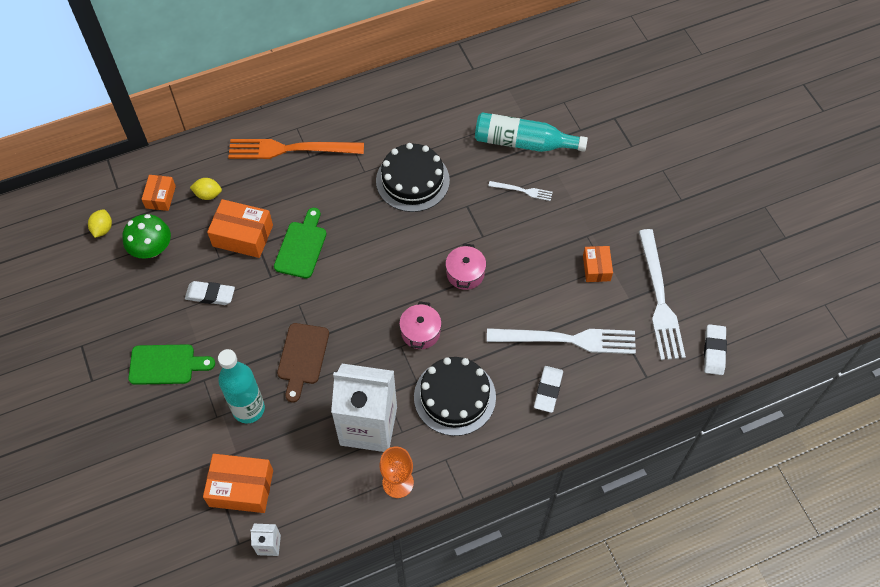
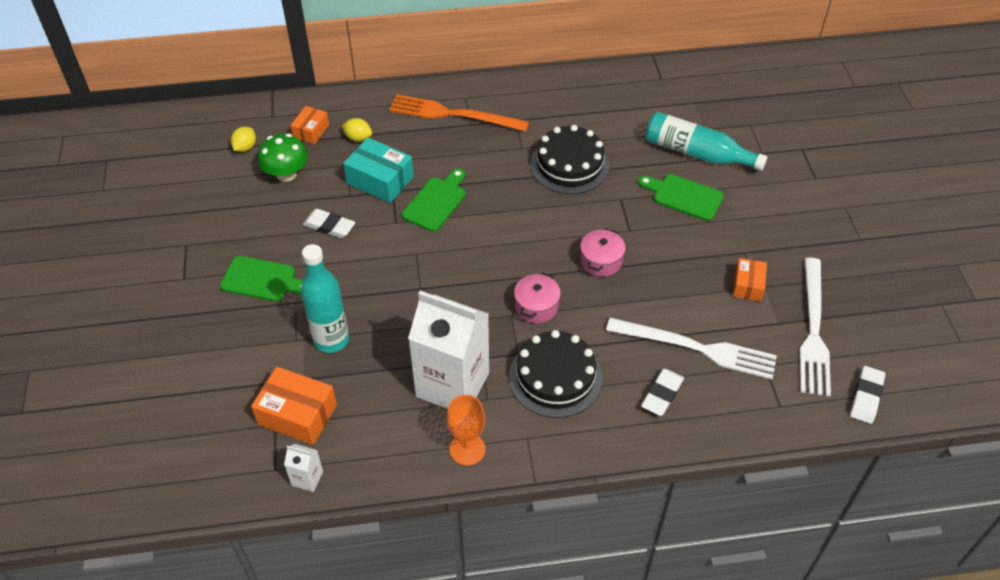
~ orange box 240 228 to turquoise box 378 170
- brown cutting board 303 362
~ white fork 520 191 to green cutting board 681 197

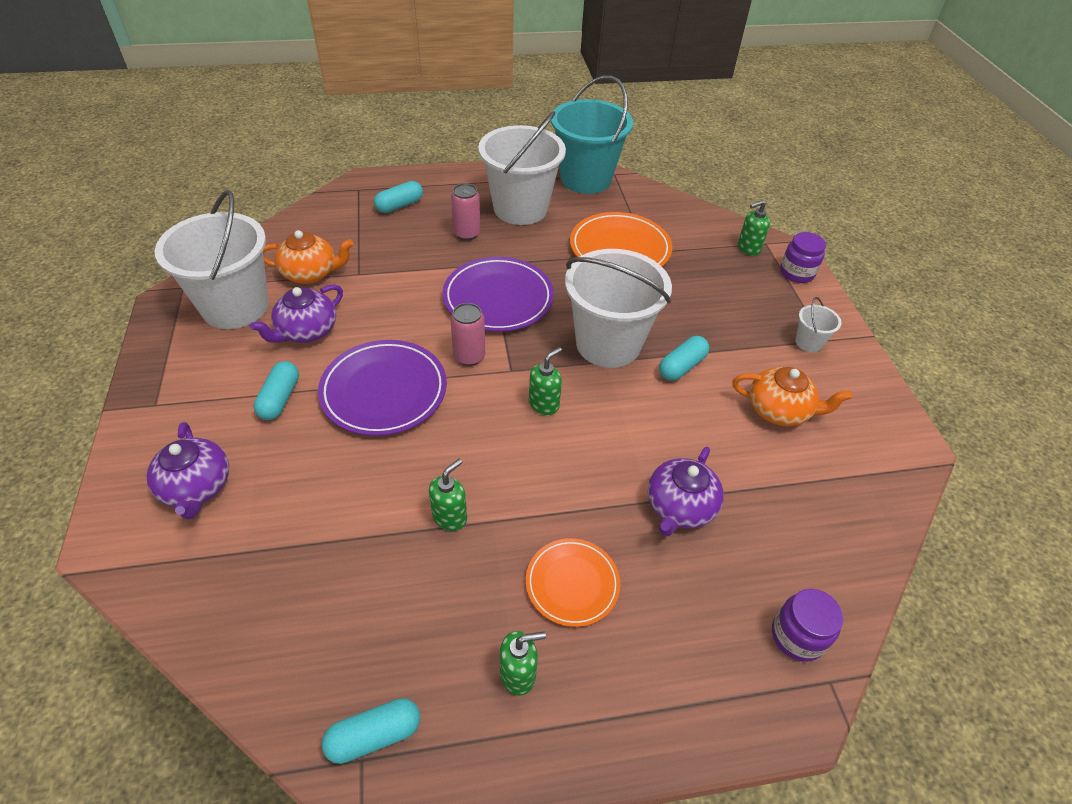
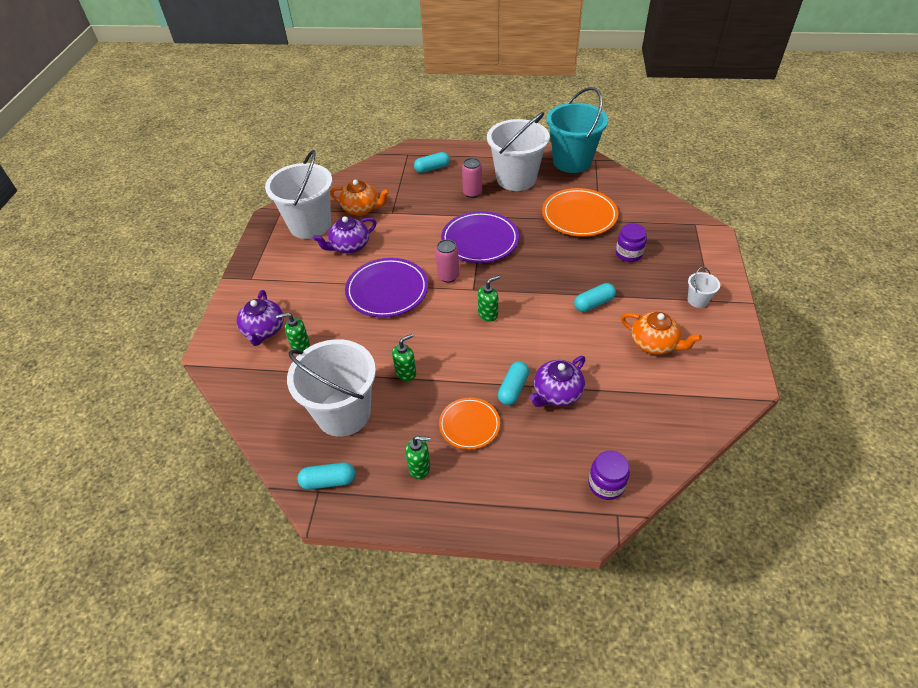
~ turquoise capsule 276 390 to 513 383
~ white bucket 618 308 to 331 388
~ green soap dispenser 754 228 to 293 333
~ purple jar 803 257 to 631 242

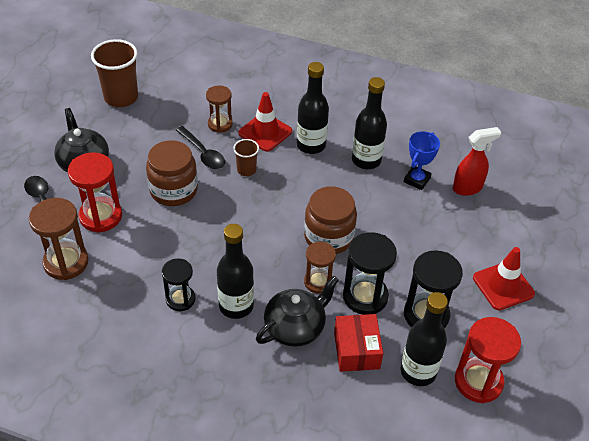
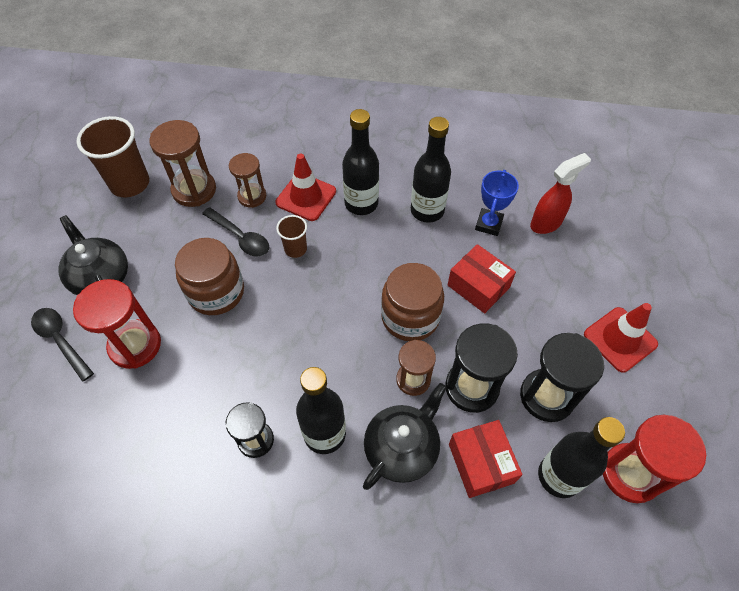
~ brown hourglass 59 239 to 182 163
+ red box 482 278

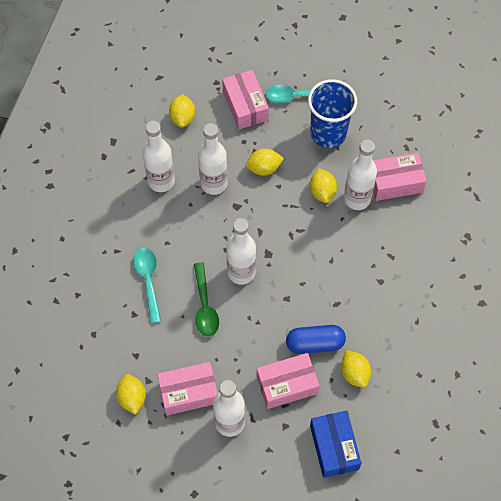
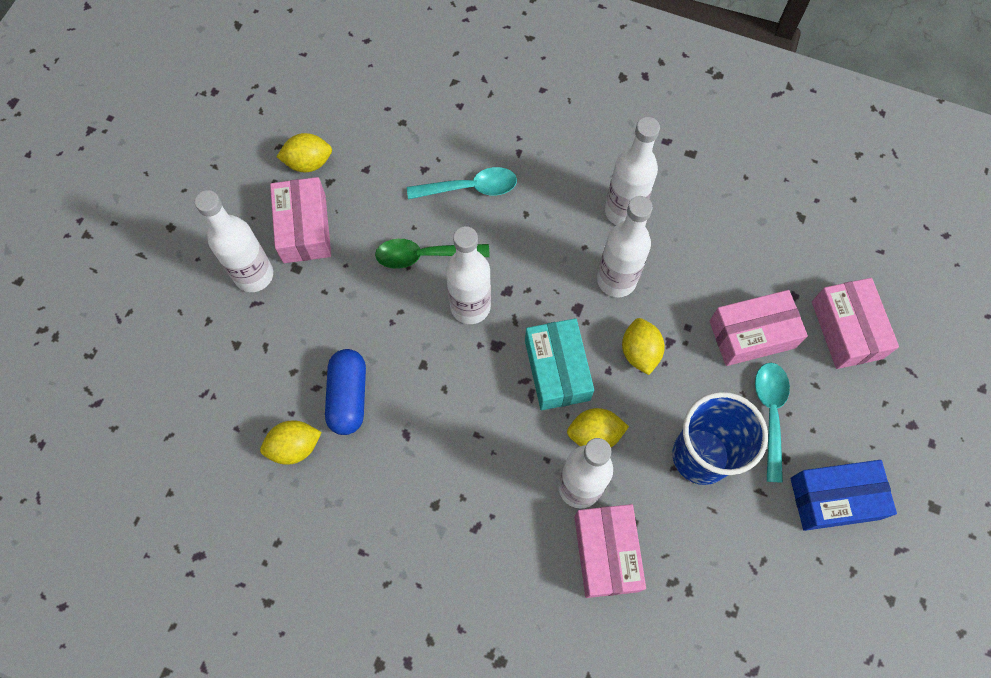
- yellow lemon 182 111
~ pink box 288 381 to 855 323
~ blue box 335 444 to 843 495
+ turquoise box 559 364

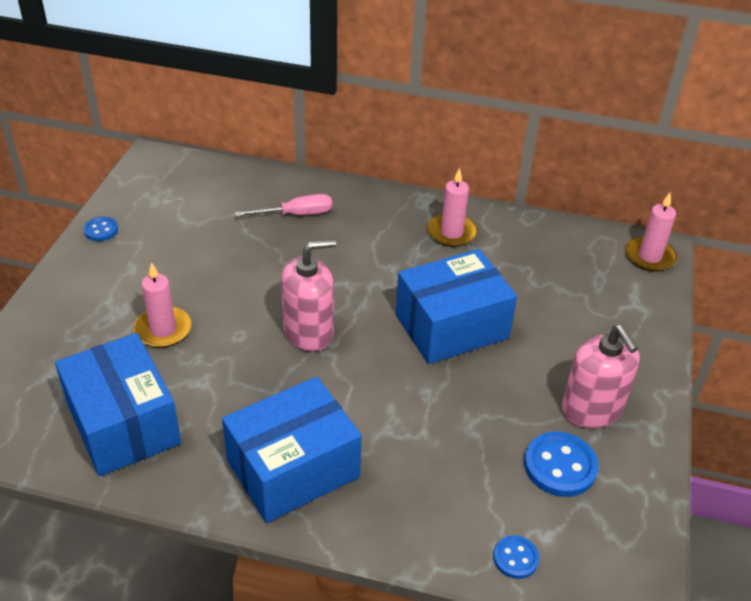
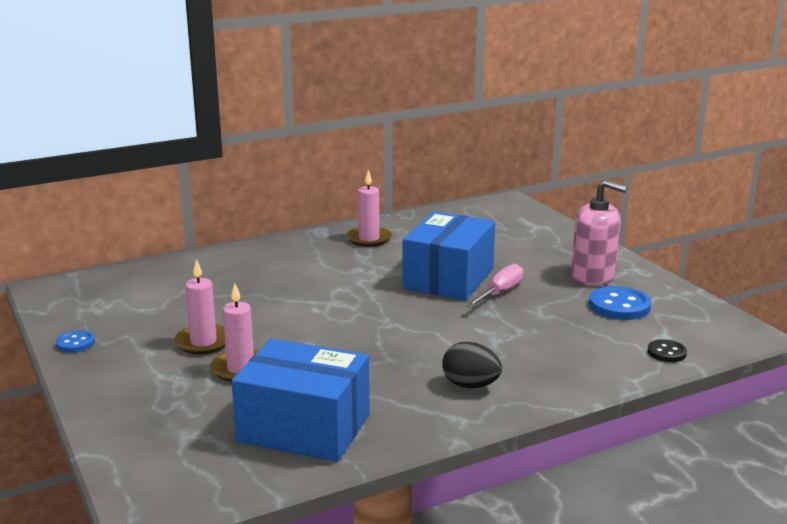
~ blue box 292 450 to black egg 472 365
~ pink screwdriver 283 205 to 494 286
- pink soap dispenser 308 295
~ blue button 516 557 to black button 667 350
~ pink candle 651 232 to 199 306

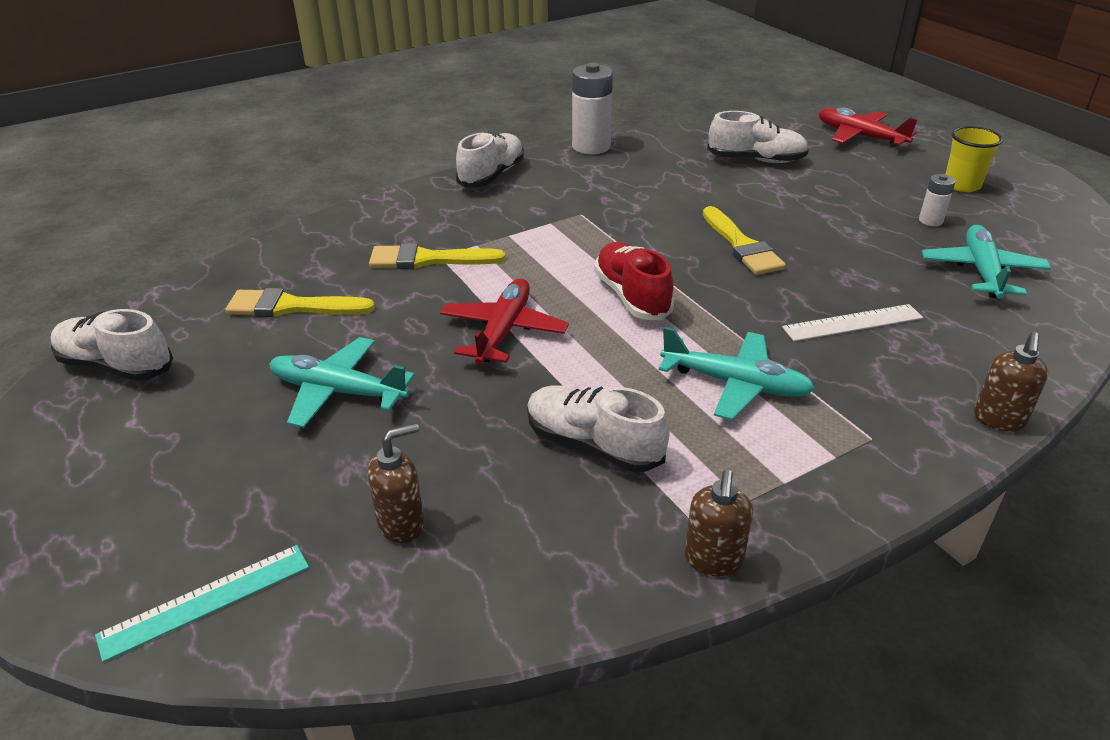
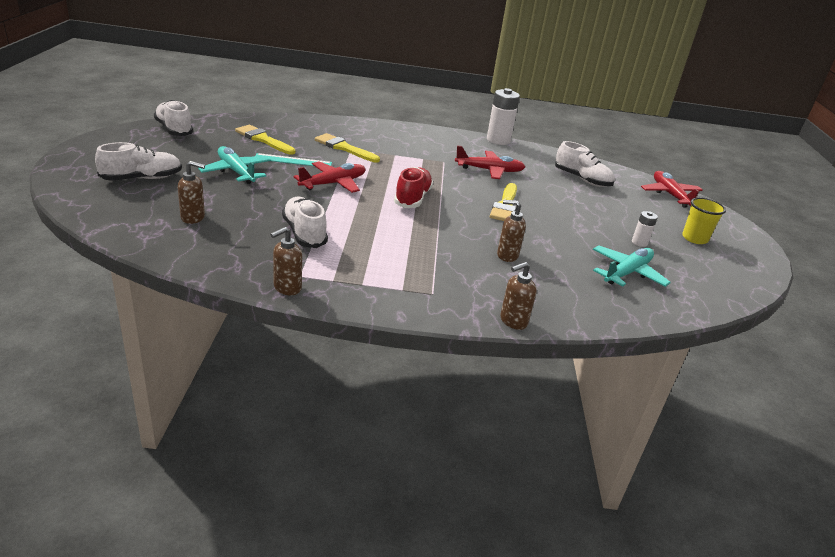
~ turquoise ruler 202 603 to 293 159
~ white shoe 490 159 to 138 161
- turquoise plane 737 373
~ white ruler 852 322 to brown soap dispenser 511 231
+ red plane 490 162

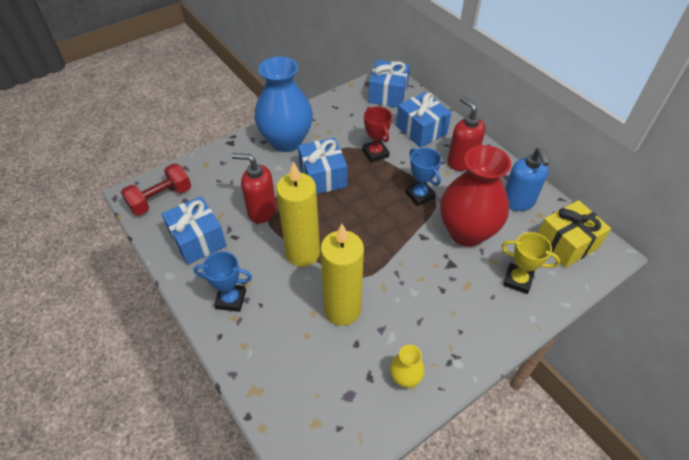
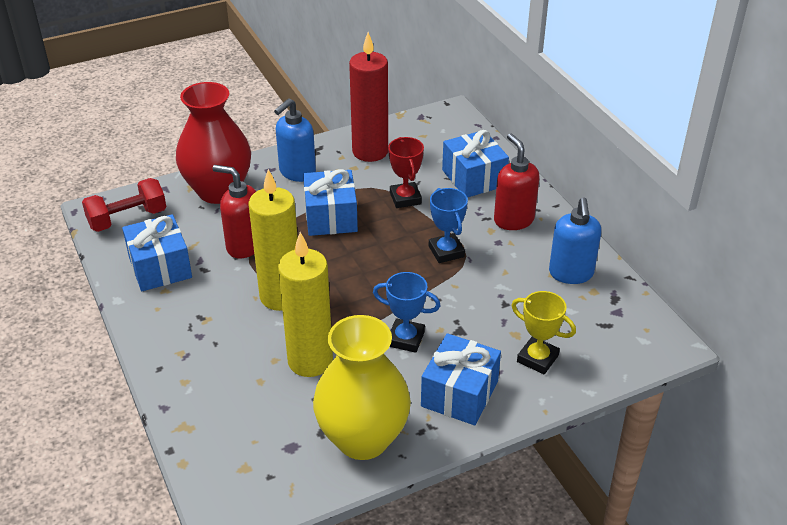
~ blue trophy 223 281 to 407 312
~ blue vase 283 104 to blue soap dispenser 295 140
~ blue gift 389 84 to 461 379
~ yellow vase 407 366 = 362 387 x2.29
~ red vase 475 196 to 213 143
- yellow gift 574 234
+ red candle 368 97

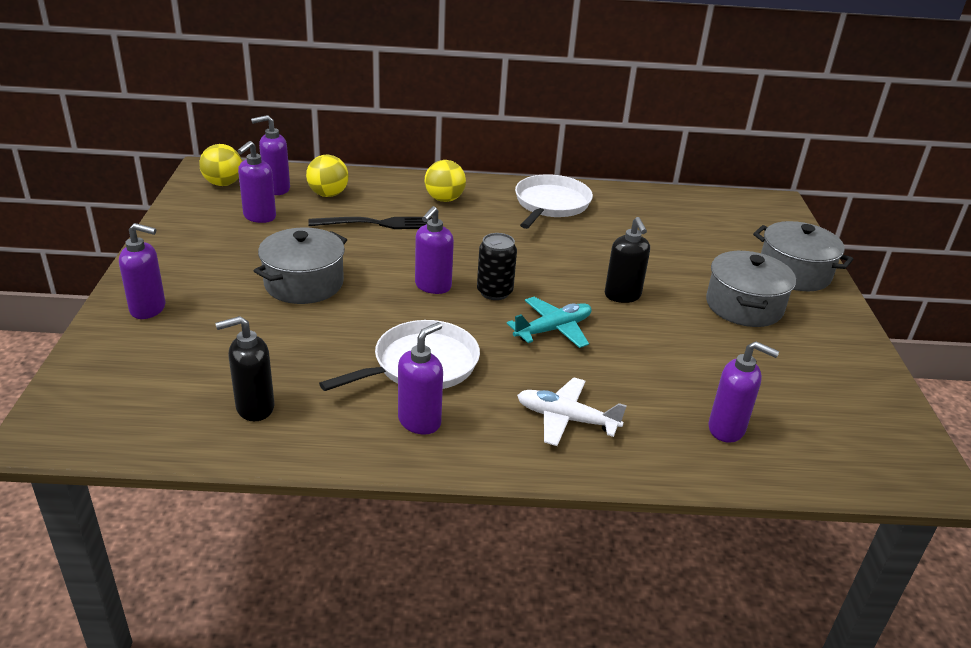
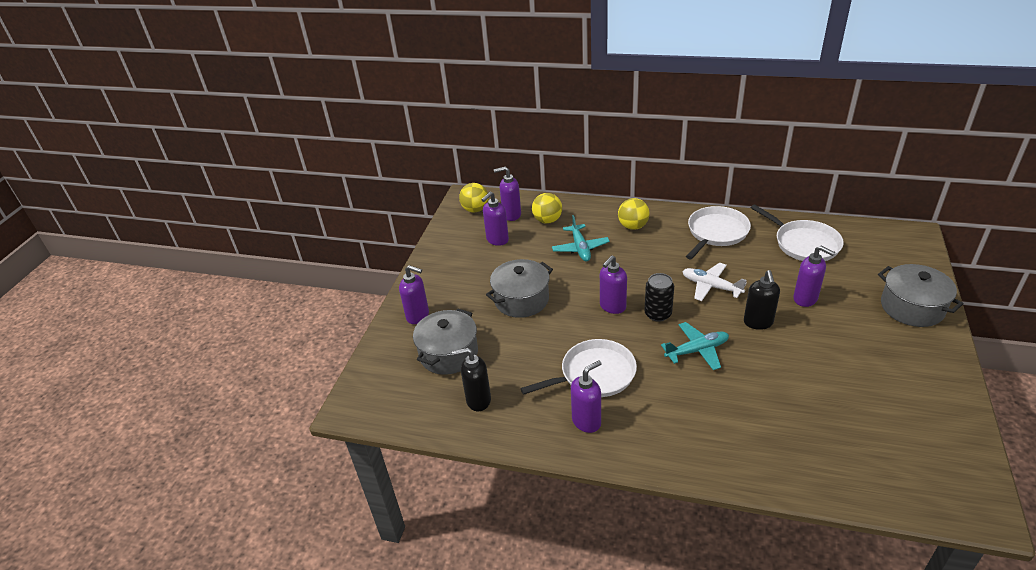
~ black fork 370 223 to turquoise plane 581 238
~ white plane 572 411 to 714 282
~ grey pot 751 289 to 445 341
~ purple soap dispenser 743 392 to 814 276
+ white pan 797 232

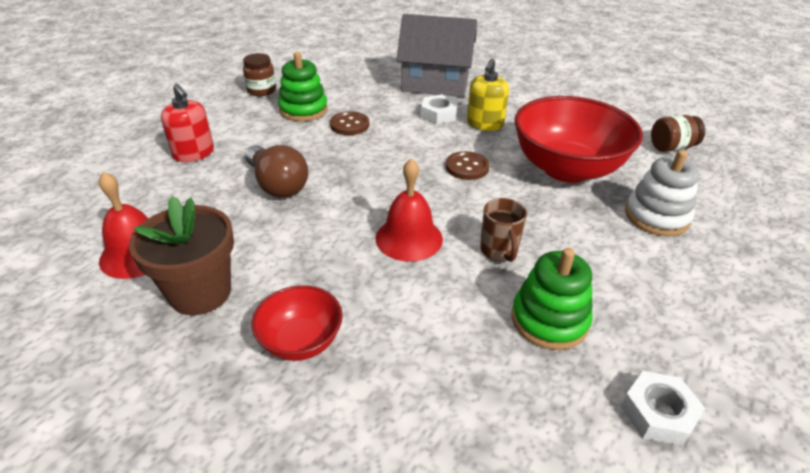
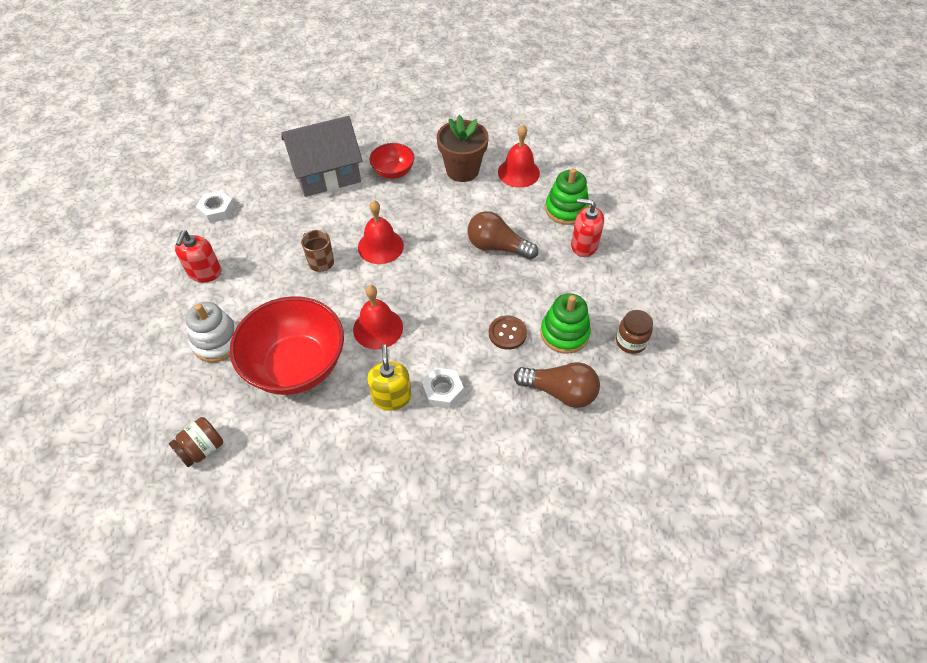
~ grey house 436 55 to 322 156
~ brown button 467 165 to red bell 378 317
~ green stacking toy 552 299 to 567 196
+ red soap dispenser 198 257
+ brown light bulb 557 385

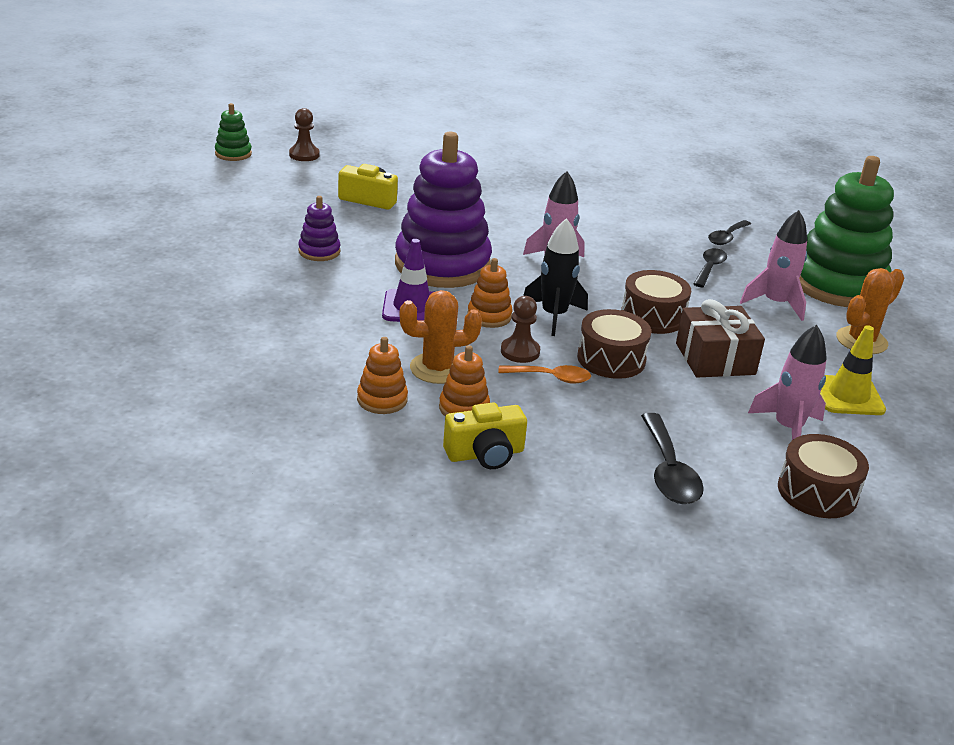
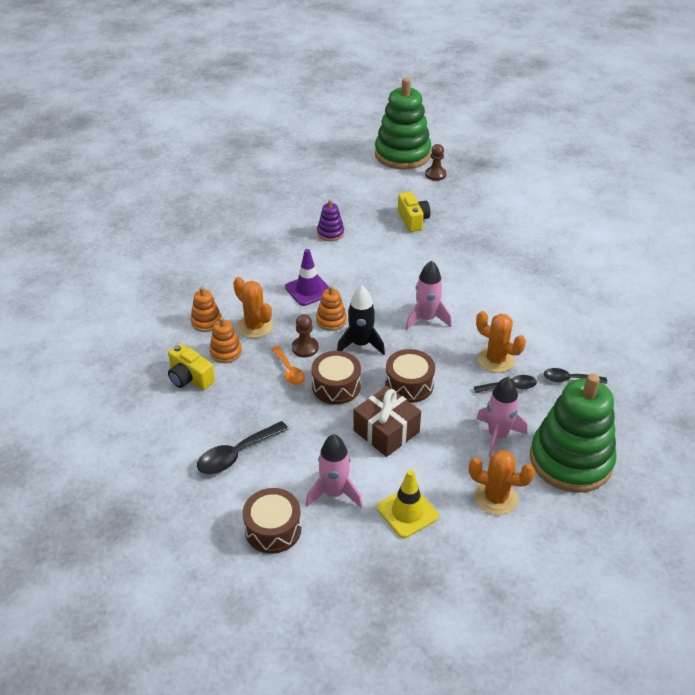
~ green stacking toy 233 132 = 403 124 x2.30
- purple stacking toy 443 210
+ orange cactus 501 342

